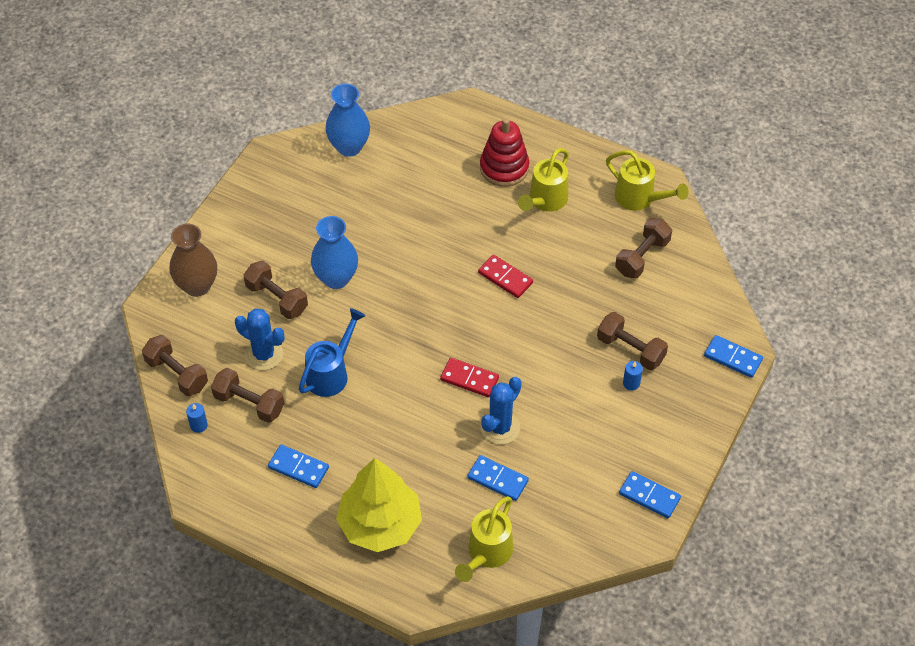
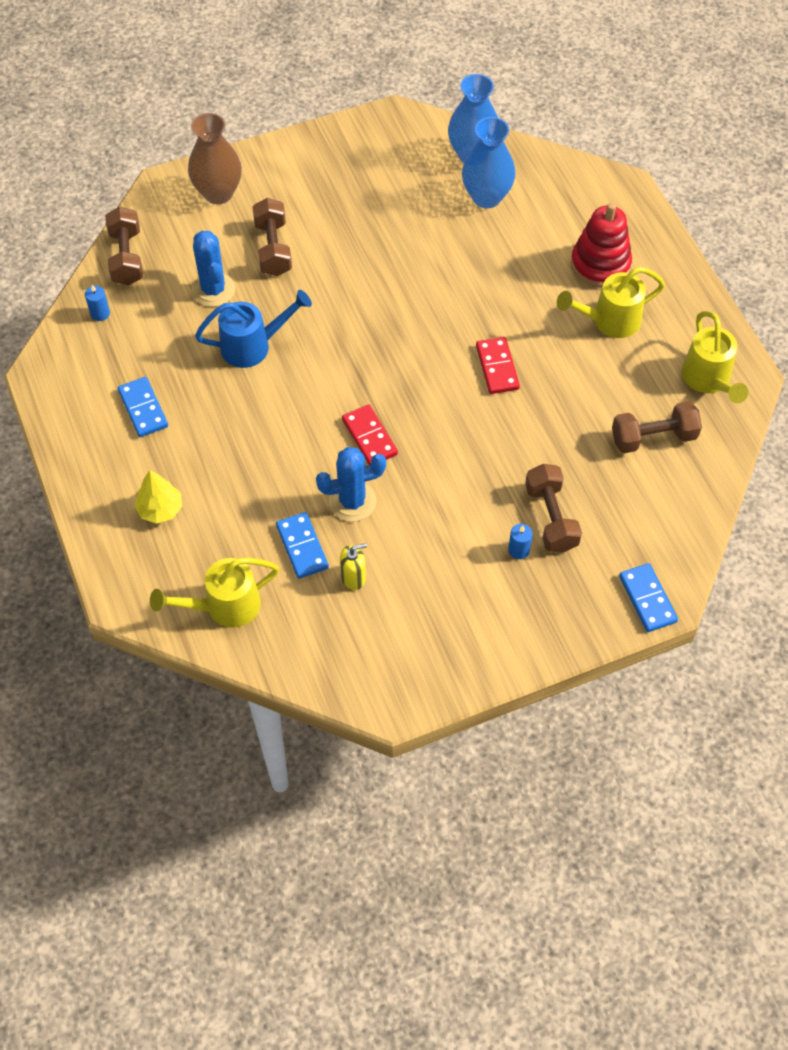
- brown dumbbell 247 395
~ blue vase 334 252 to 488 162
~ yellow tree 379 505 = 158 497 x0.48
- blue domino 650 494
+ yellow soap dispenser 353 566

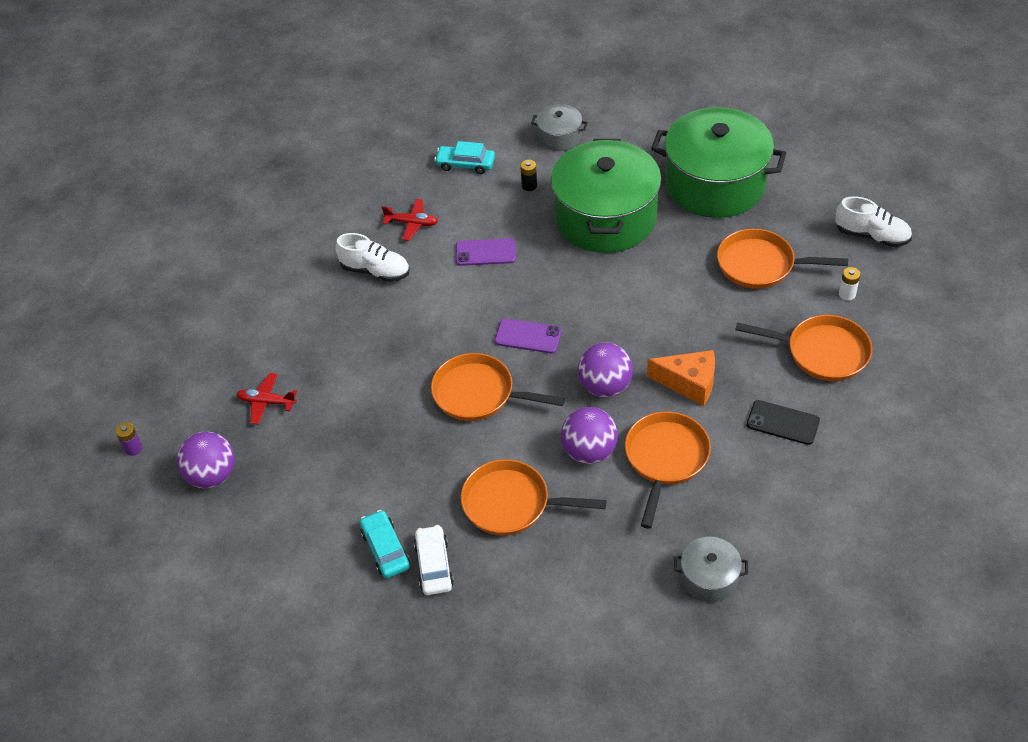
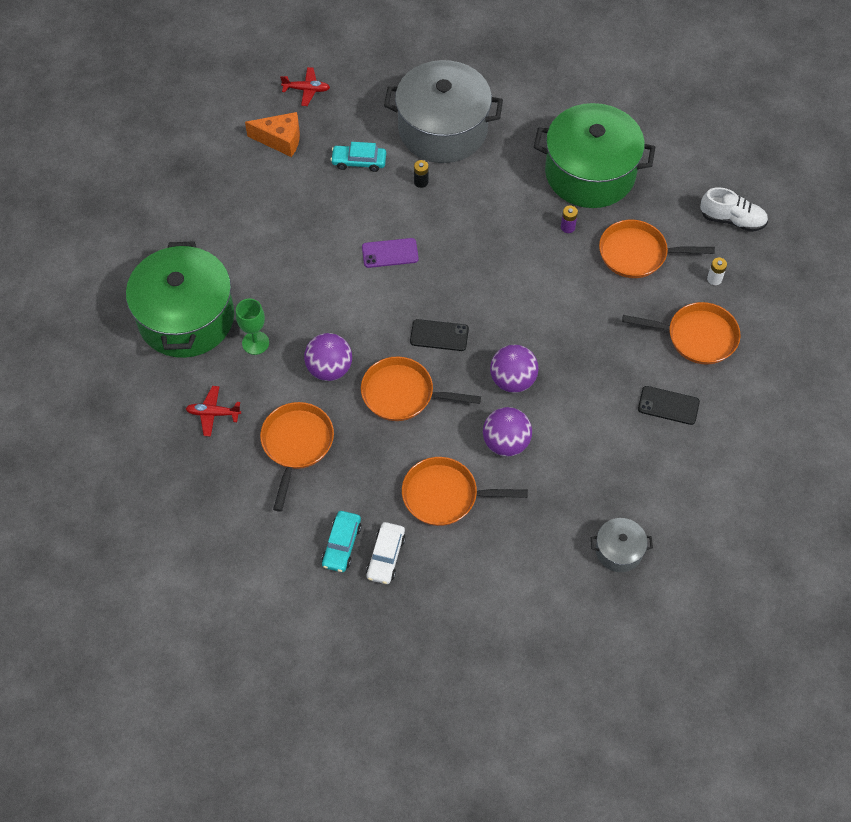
~ purple battery 129 439 to 569 219
~ purple ball 206 459 to 328 357
- white shoe 372 257
~ turquoise car 385 544 = 342 541 135 degrees counterclockwise
~ red plane 410 220 to 305 86
~ white car 434 560 = 386 553 150 degrees counterclockwise
~ purple phone 528 335 to black phone 439 335
~ grey pot 559 127 = 443 111 x2.23
~ green pot 606 196 to 180 299
~ orange pan 668 470 to 297 457
~ orange cheese 681 378 to 272 134
+ green goblet 252 327

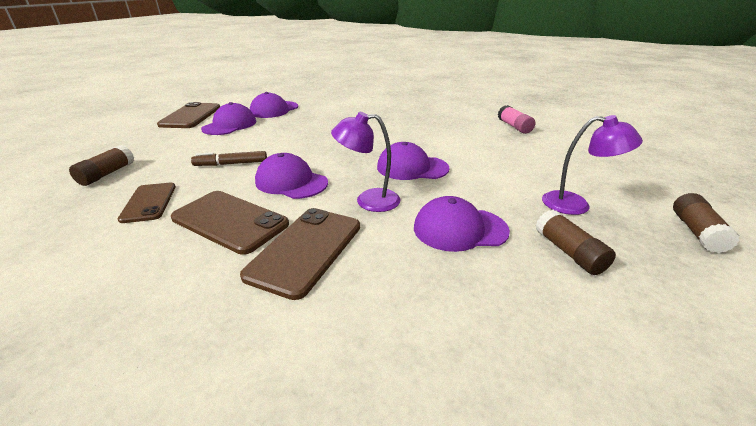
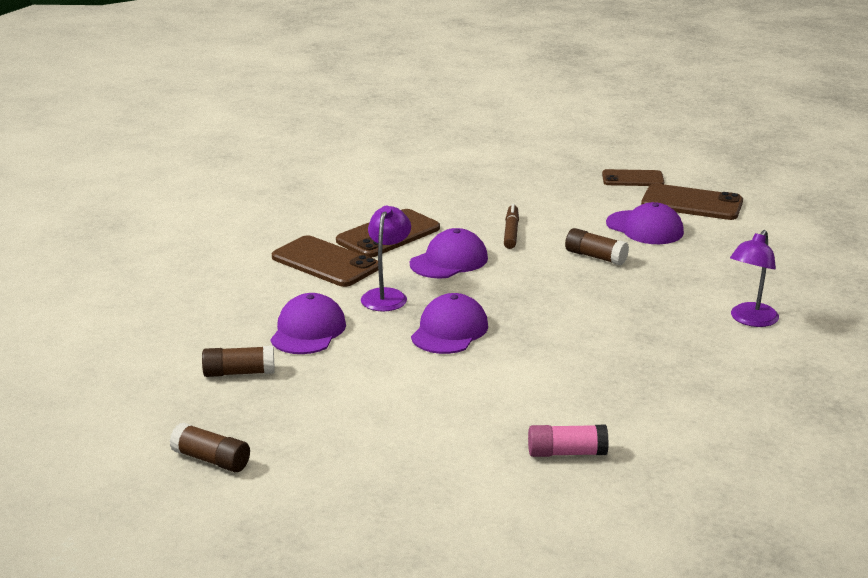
~ brown glue stick 101 165 to 597 246
~ brown phone 147 203 to 633 177
- purple cap 274 105
~ purple lamp 592 165 to 754 278

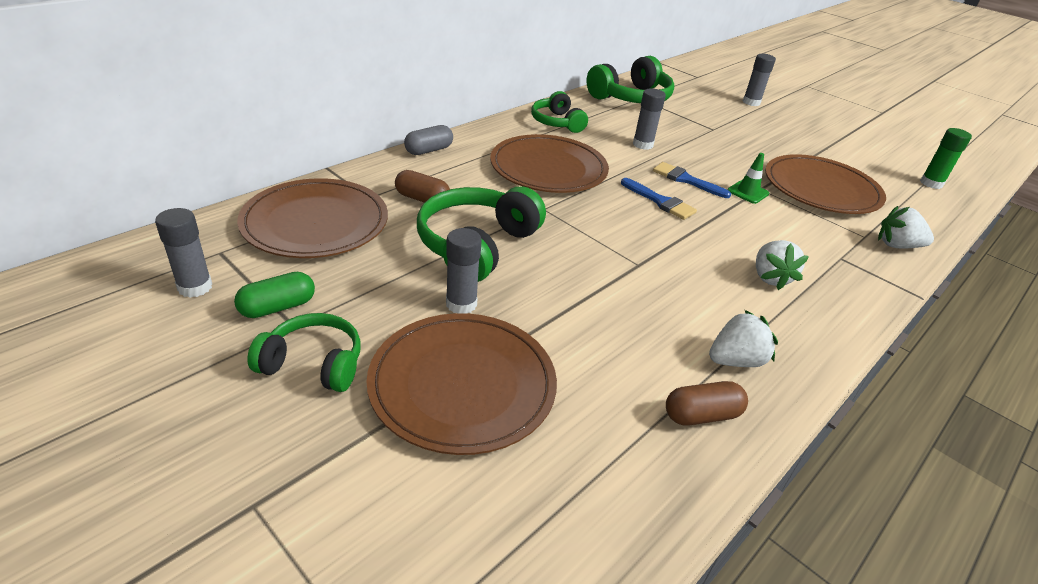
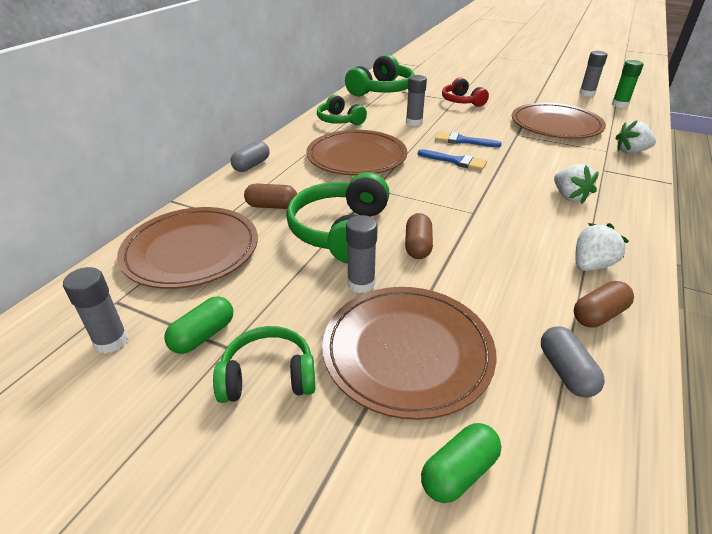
- green traffic cone 748 178
~ grey glue stick 759 80 to 593 74
+ brown capsule 419 236
+ green capsule 461 463
+ red headphones 465 92
+ grey capsule 573 362

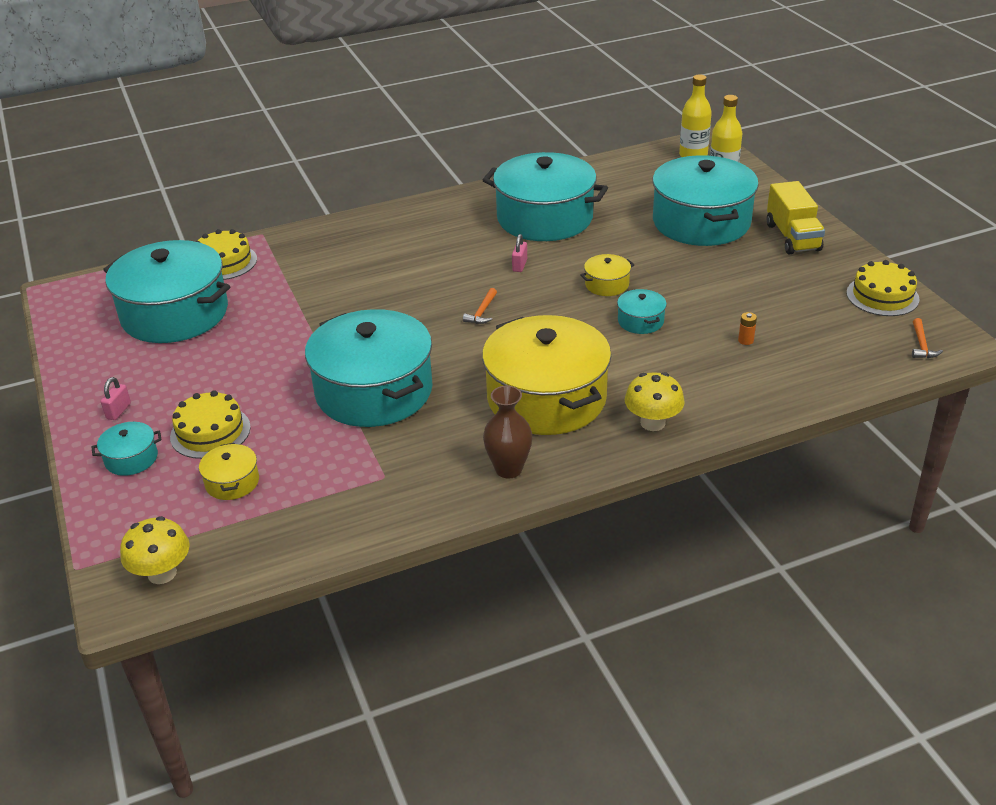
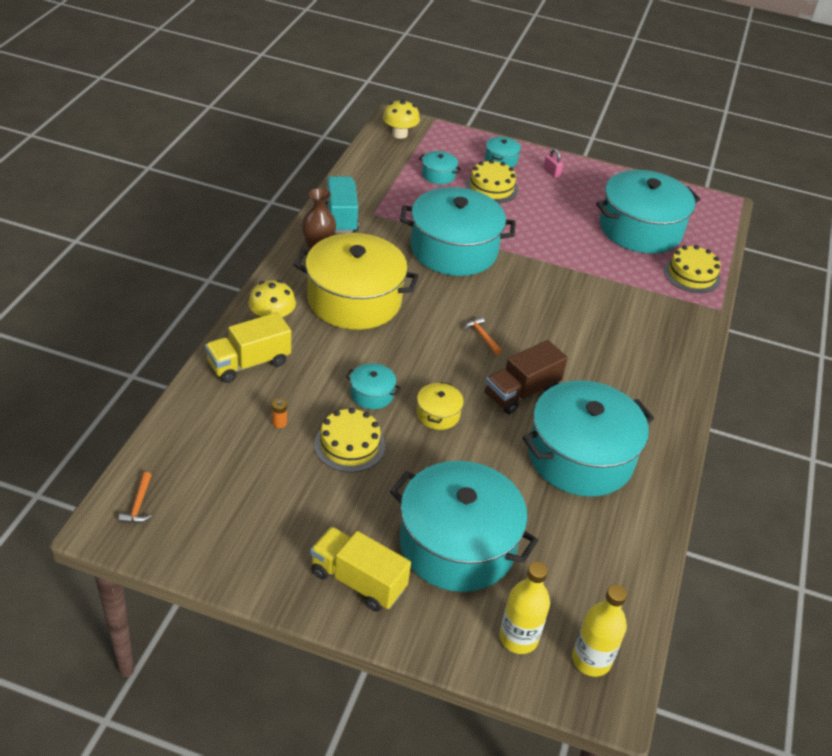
~ yellow pot 229 471 to turquoise pot 440 167
~ pink padlock 519 253 to brown truck 526 377
~ yellow cake 883 288 to 349 440
~ orange hammer 927 338 = 135 497 135 degrees counterclockwise
+ yellow truck 248 347
+ turquoise truck 342 204

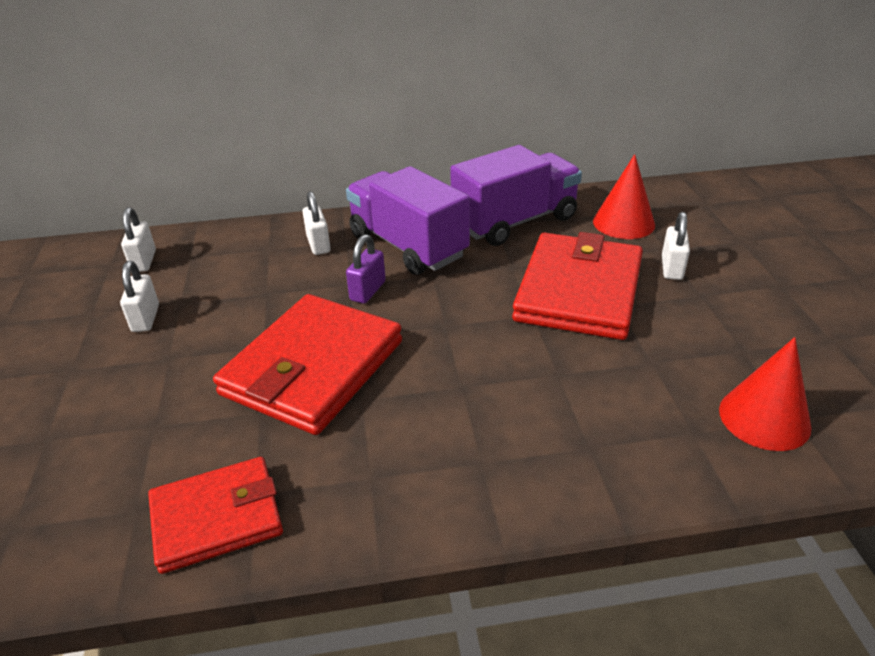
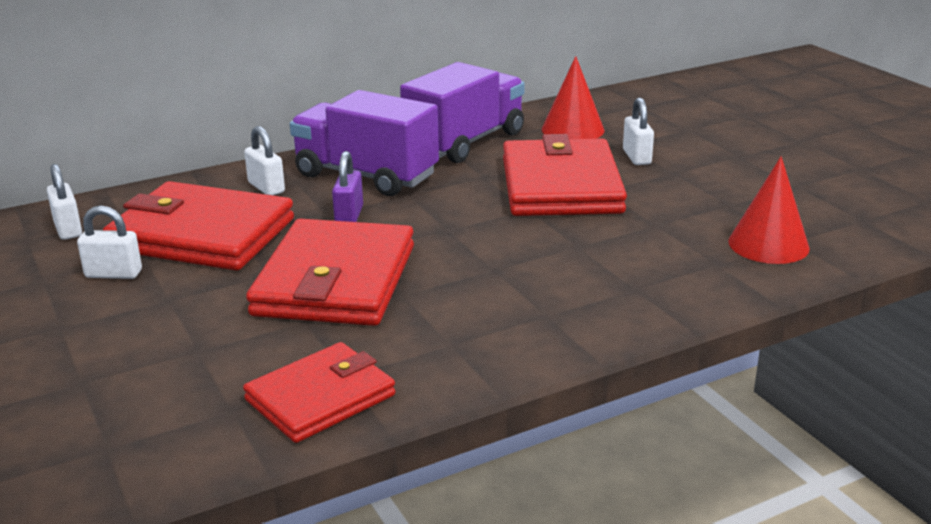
~ white padlock 139 296 = 109 242 60 degrees counterclockwise
+ red wallet 198 225

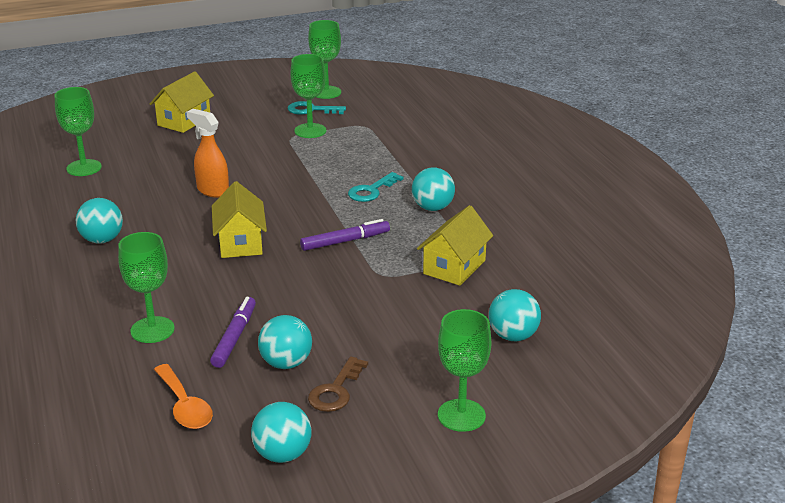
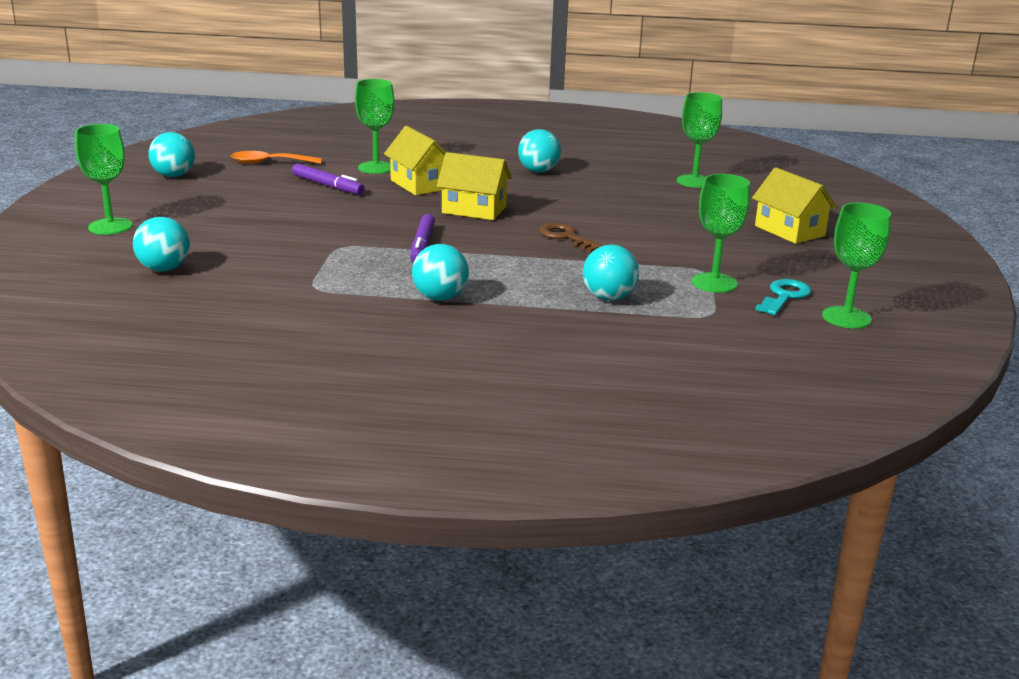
- orange spray bottle 208 153
~ turquoise ball 285 342 to 611 273
~ brown key 338 384 to 572 238
- turquoise key 376 187
~ yellow house 455 245 to 415 160

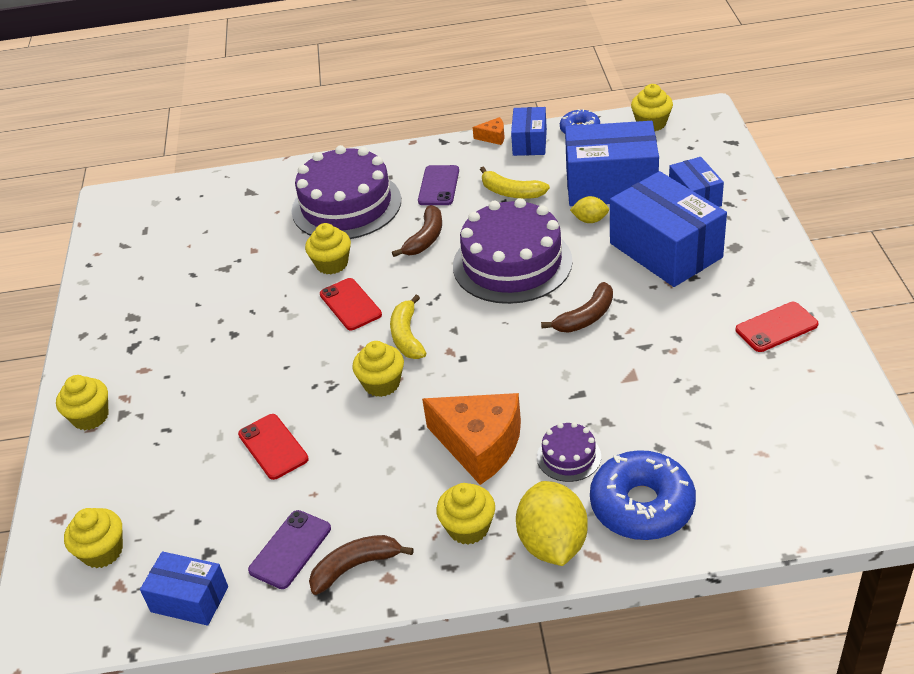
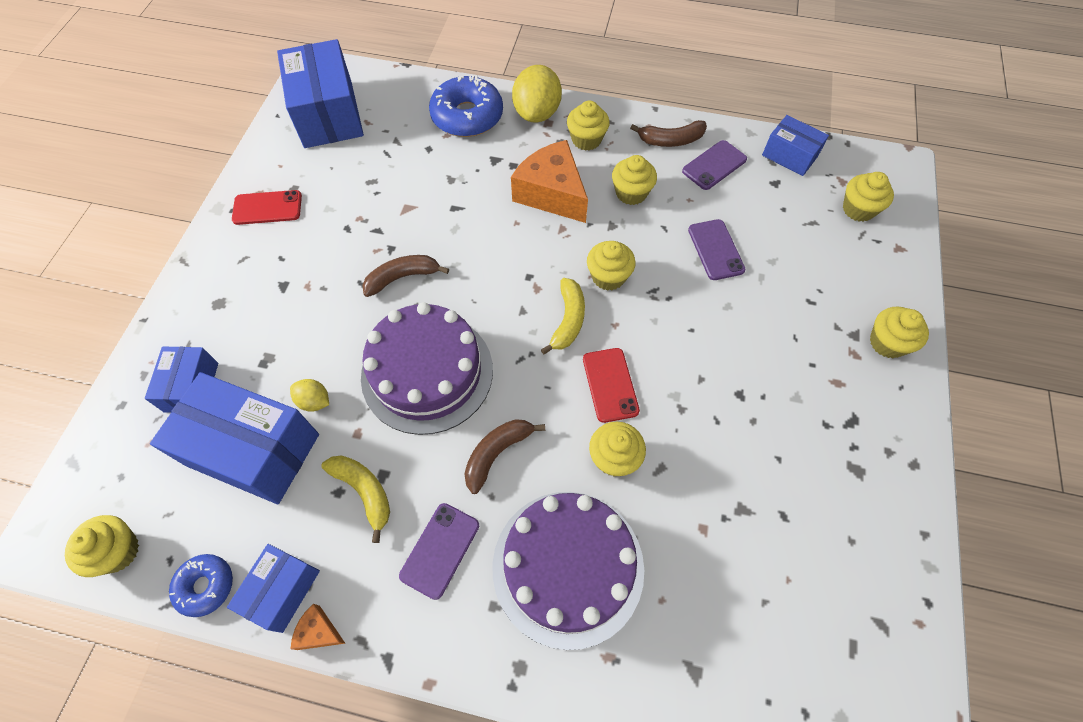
~ red phone 273 447 to purple phone 716 249
- purple cake 569 452
~ blue box 668 229 to 320 93
+ yellow cupcake 634 180

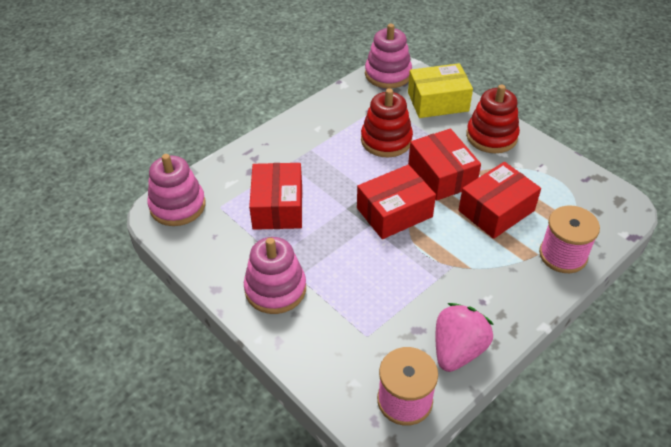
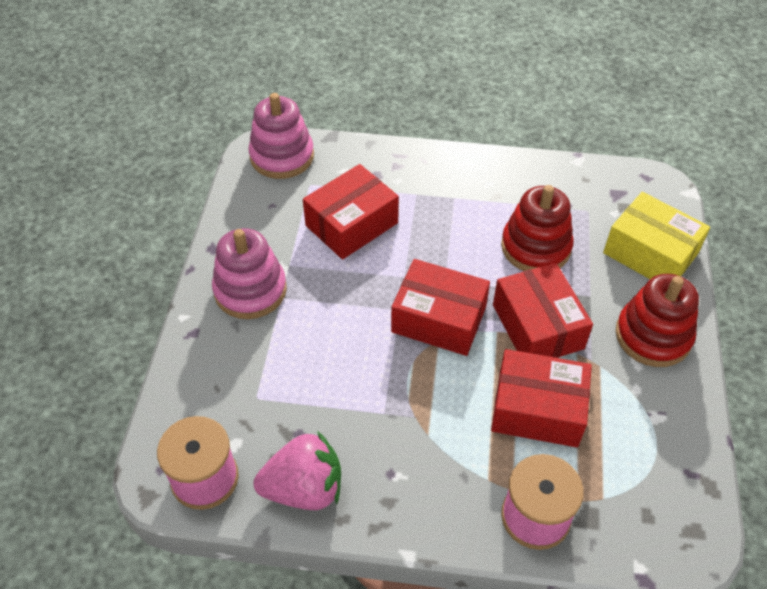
- pink stacking toy 388 56
~ red box 444 164 = 543 310 45 degrees counterclockwise

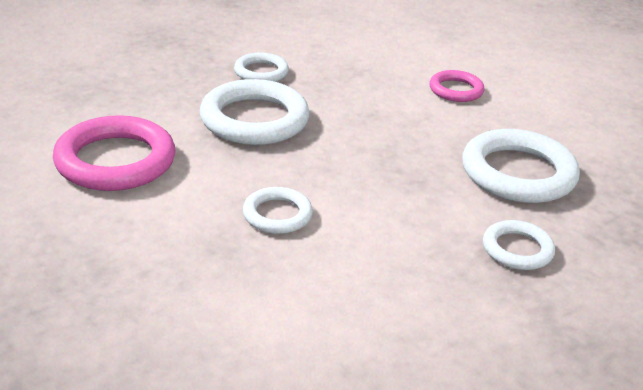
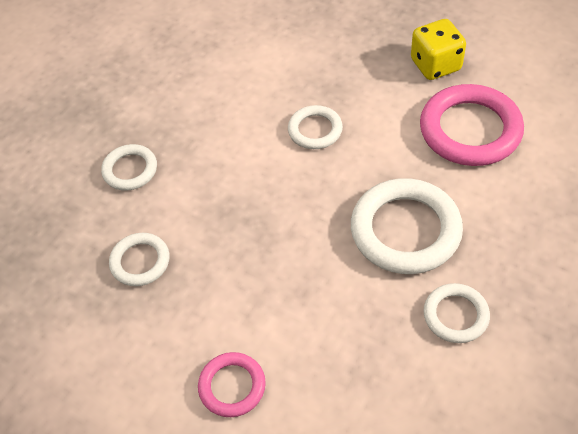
~ white ring 521 166 = 139 259 x0.55
+ yellow dice 438 49

